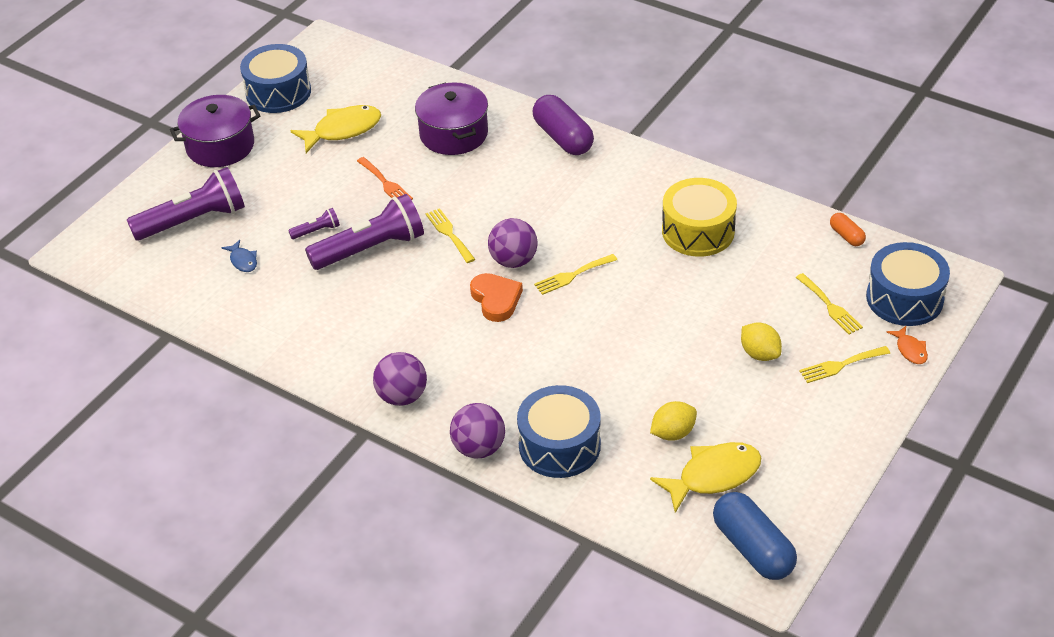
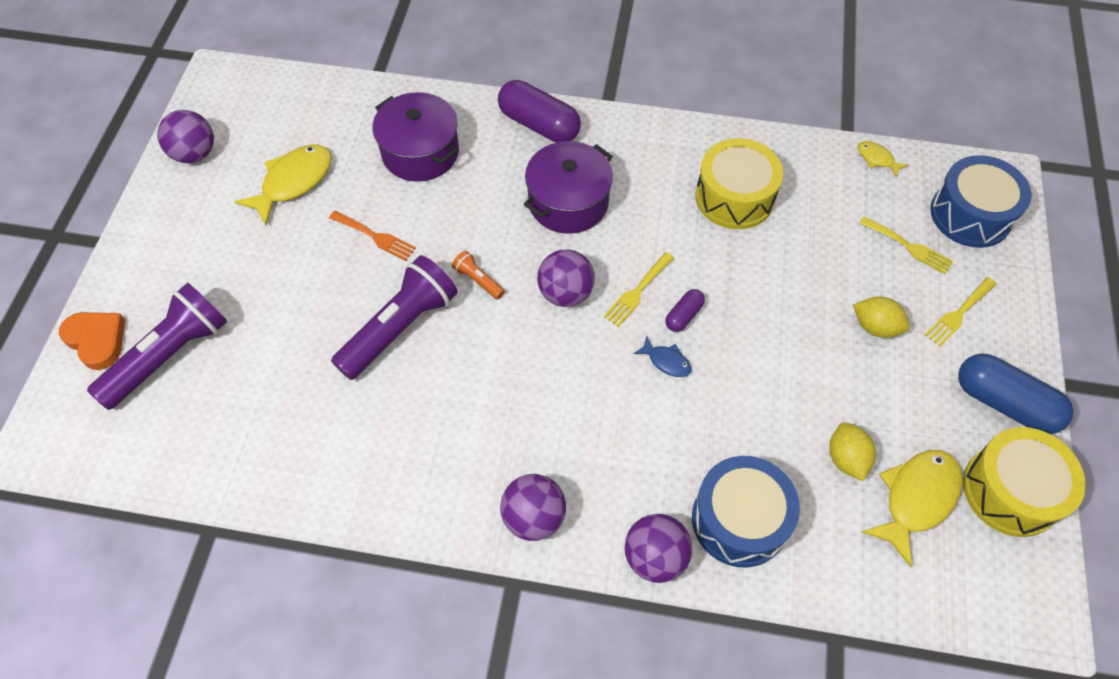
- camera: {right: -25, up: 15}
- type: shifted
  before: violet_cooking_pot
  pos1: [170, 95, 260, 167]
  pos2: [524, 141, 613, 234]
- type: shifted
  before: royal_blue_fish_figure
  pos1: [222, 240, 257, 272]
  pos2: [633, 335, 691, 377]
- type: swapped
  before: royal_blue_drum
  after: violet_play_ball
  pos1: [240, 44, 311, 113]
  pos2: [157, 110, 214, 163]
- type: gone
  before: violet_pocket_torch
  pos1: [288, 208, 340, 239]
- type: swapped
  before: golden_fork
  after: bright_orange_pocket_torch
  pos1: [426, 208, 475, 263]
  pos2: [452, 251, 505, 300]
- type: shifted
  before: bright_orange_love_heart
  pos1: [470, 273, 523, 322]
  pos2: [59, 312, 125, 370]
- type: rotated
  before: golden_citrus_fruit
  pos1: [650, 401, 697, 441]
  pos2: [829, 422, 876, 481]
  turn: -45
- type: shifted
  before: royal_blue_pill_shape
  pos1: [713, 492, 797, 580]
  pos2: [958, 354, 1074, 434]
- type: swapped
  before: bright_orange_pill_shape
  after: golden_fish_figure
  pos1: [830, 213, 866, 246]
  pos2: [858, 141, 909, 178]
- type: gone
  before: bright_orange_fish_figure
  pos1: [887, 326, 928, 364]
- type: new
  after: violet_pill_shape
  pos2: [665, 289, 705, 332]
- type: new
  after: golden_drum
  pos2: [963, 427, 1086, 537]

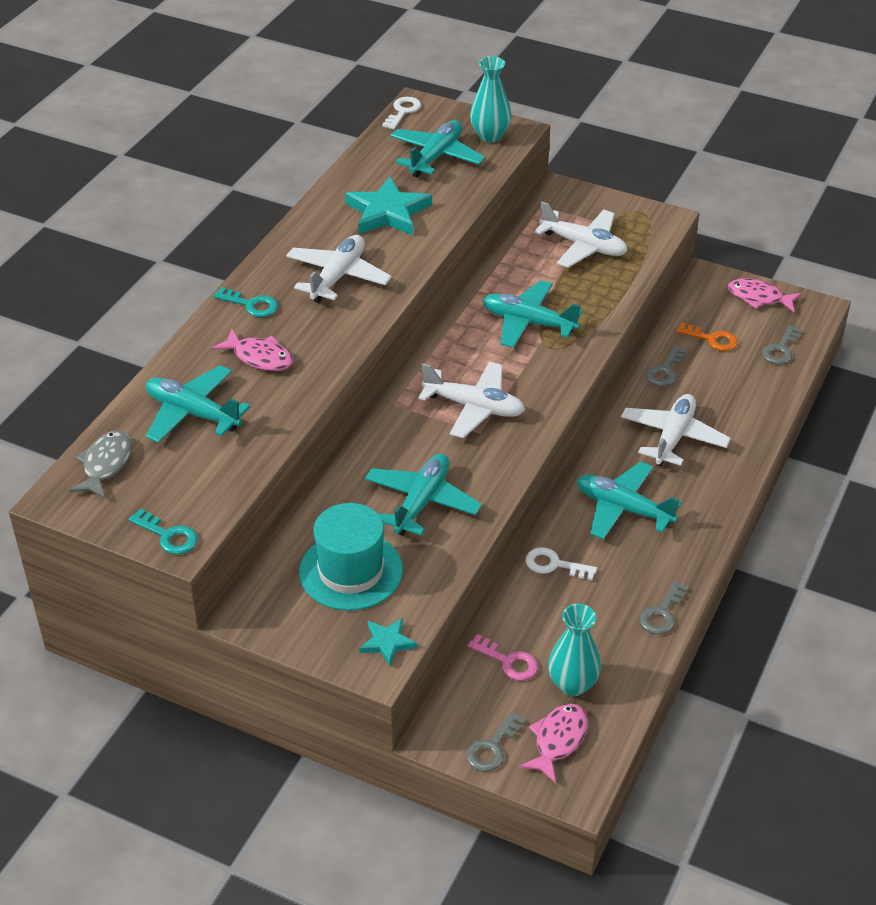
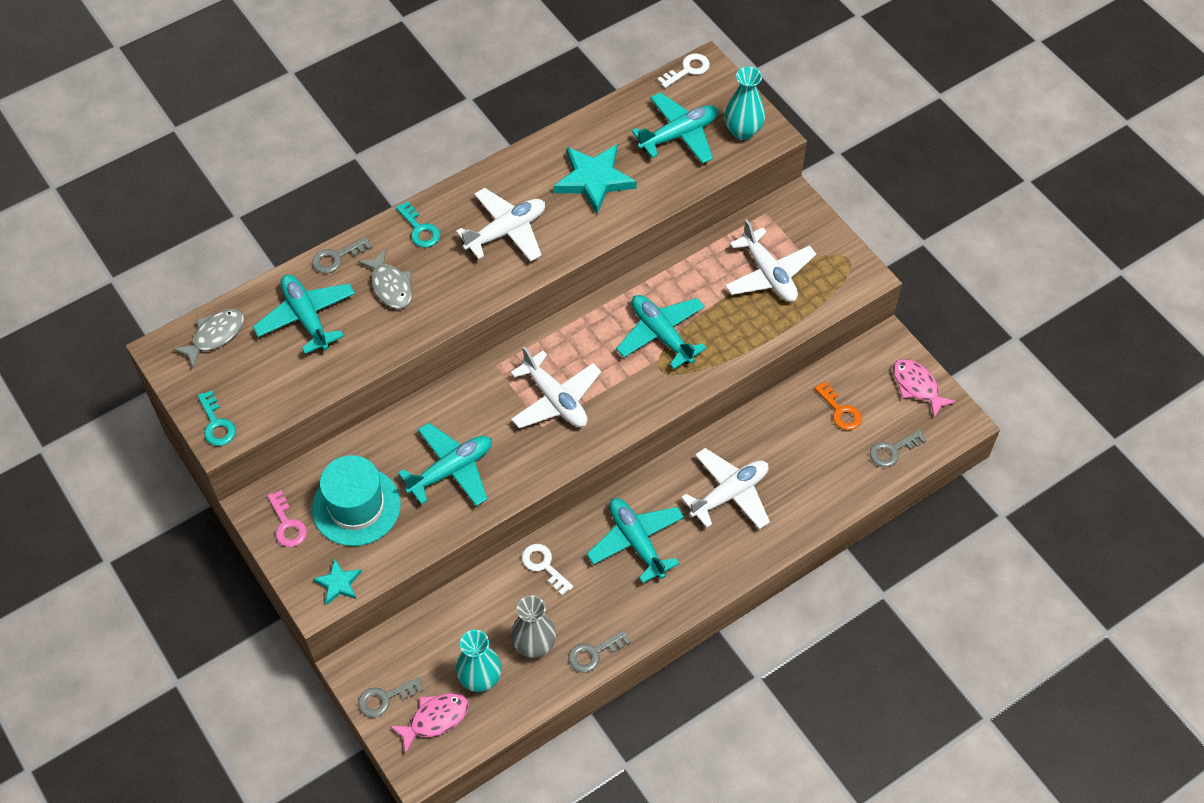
- camera: {right: 30, up: 15}
- type: repainted
  before: pink_fish_figure
  after: grey_fish_figure
  pos1: [211, 329, 293, 371]
  pos2: [358, 249, 412, 309]
- type: shifted
  before: pink_door_key
  pos1: [467, 634, 538, 681]
  pos2: [268, 490, 307, 547]
- type: shifted
  before: grey_door_key
  pos1: [646, 346, 687, 386]
  pos2: [312, 237, 372, 274]
- type: new
  after: grey_vase
  pos2: [511, 595, 556, 658]

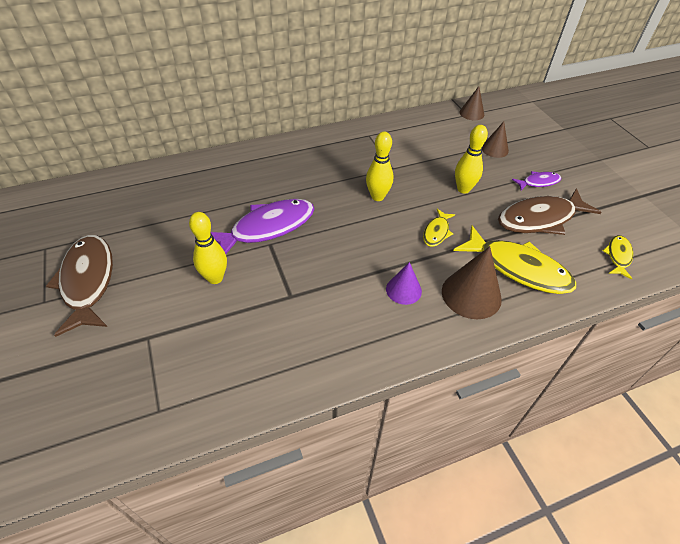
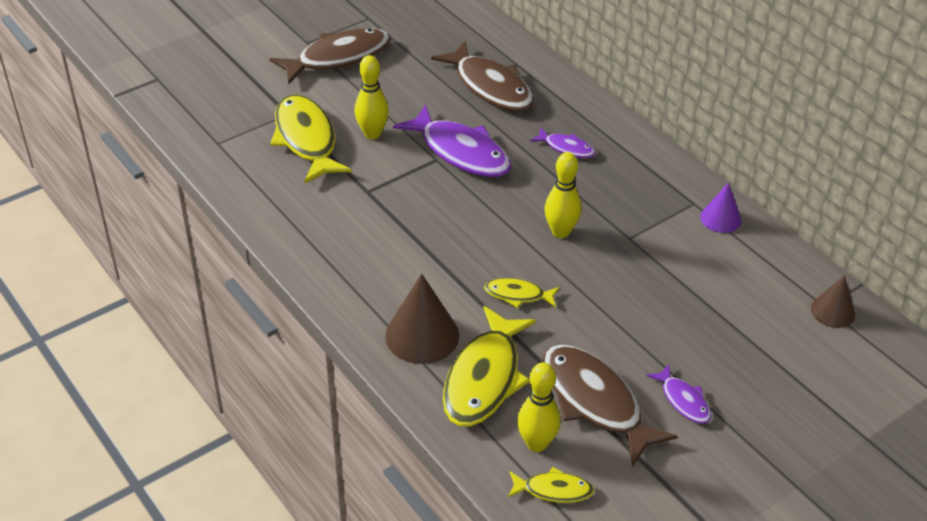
- camera: {right: 75, up: -5}
- type: shifted
  before: violet_cone
  pos1: [386, 262, 422, 305]
  pos2: [700, 182, 741, 233]
- type: shifted
  before: golden_tenpin
  pos1: [455, 125, 488, 194]
  pos2: [517, 362, 561, 452]
- type: gone
  before: dark_brown_cone
  pos1: [482, 122, 509, 158]
- type: new
  after: golden_fish_figure
  pos2: [270, 95, 352, 183]
- type: new
  after: dark_brown_fish_figure
  pos2: [431, 41, 534, 112]
- type: new
  after: violet_fish_figure
  pos2: [530, 128, 595, 158]

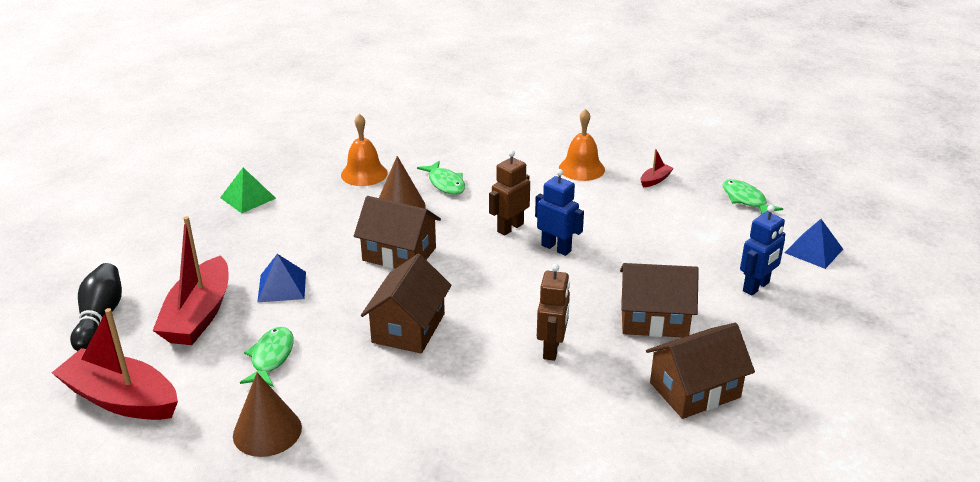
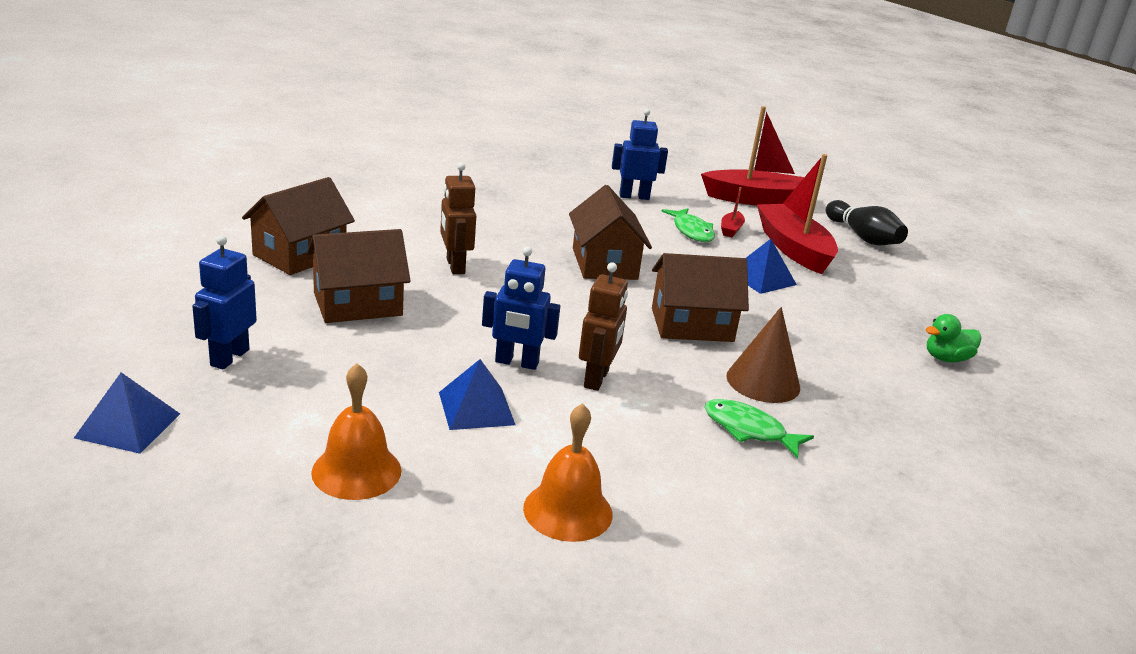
- camera: {right: 150, up: -5}
- type: swapped
  before: green_pyramid
  after: green_toy_duck
  pos1: [220, 167, 276, 213]
  pos2: [925, 314, 981, 362]
- type: swapped
  before: dark_brown_cone
  after: royal_blue_robot
  pos1: [233, 373, 302, 457]
  pos2: [612, 109, 668, 200]
- type: shifted
  before: bright_orange_school_bell
  pos1: [341, 114, 388, 186]
  pos2: [311, 363, 401, 500]
- type: shifted
  before: scarlet_sailboat
  pos1: [640, 149, 674, 187]
  pos2: [721, 187, 745, 237]
- type: gone
  before: green_fish_figure
  pos1: [722, 179, 783, 214]
- type: new
  after: royal_blue_pyramid
  pos2: [439, 359, 516, 430]

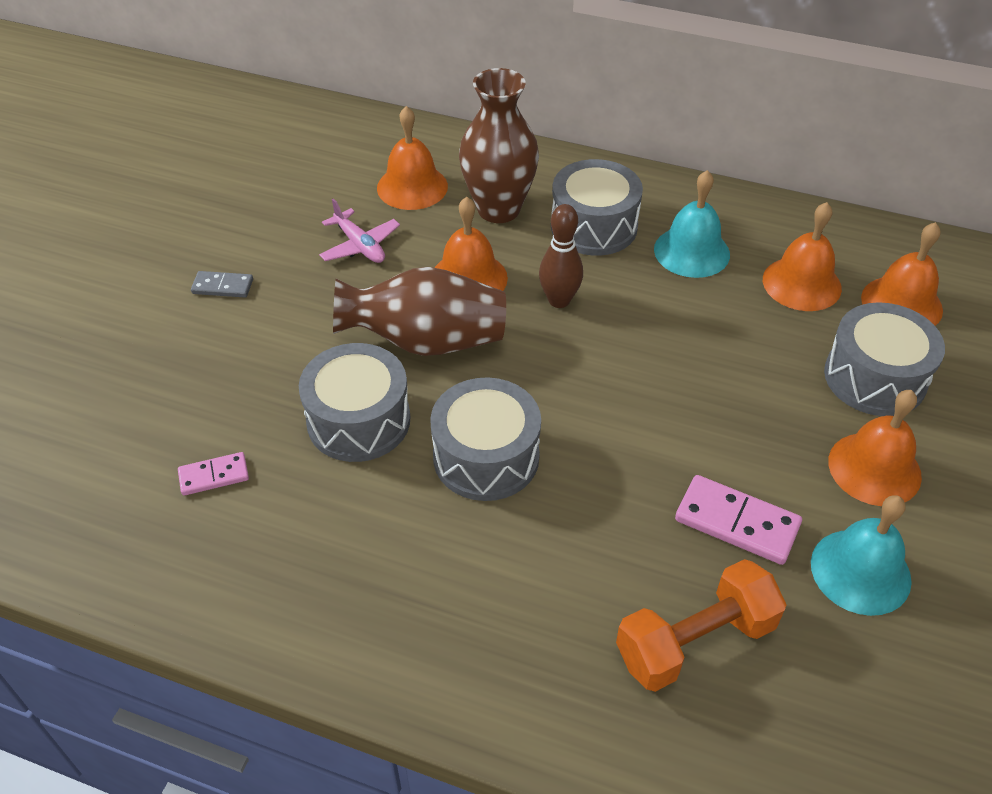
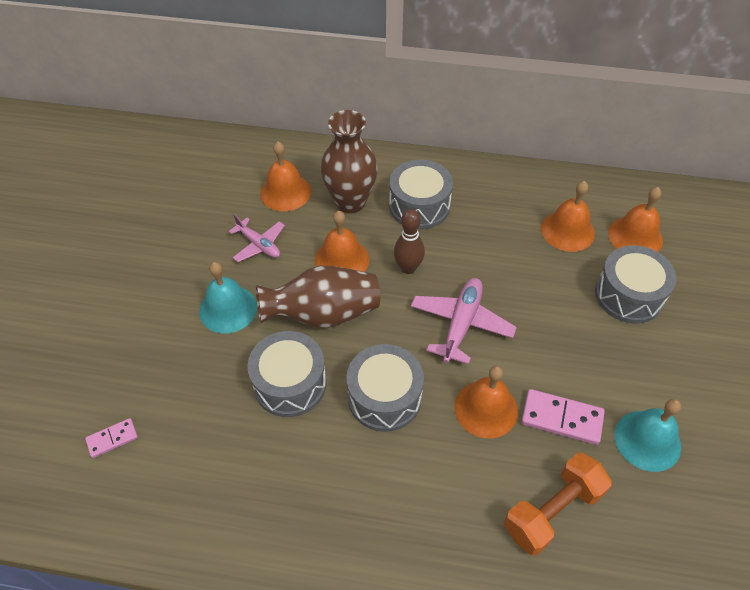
- camera: {right: -10, up: 5}
- type: shifted
  before: pink_domino_piece
  pos1: [178, 452, 249, 496]
  pos2: [85, 418, 138, 458]
- type: gone
  before: grey_domino_piece
  pos1: [191, 271, 253, 298]
- type: shifted
  before: aqua_school_bell
  pos1: [654, 170, 730, 278]
  pos2: [199, 262, 257, 334]
- type: shifted
  before: bright_orange_school_bell
  pos1: [828, 390, 922, 506]
  pos2: [454, 366, 518, 438]
- type: new
  after: pink_aeroplane
  pos2: [411, 278, 517, 365]

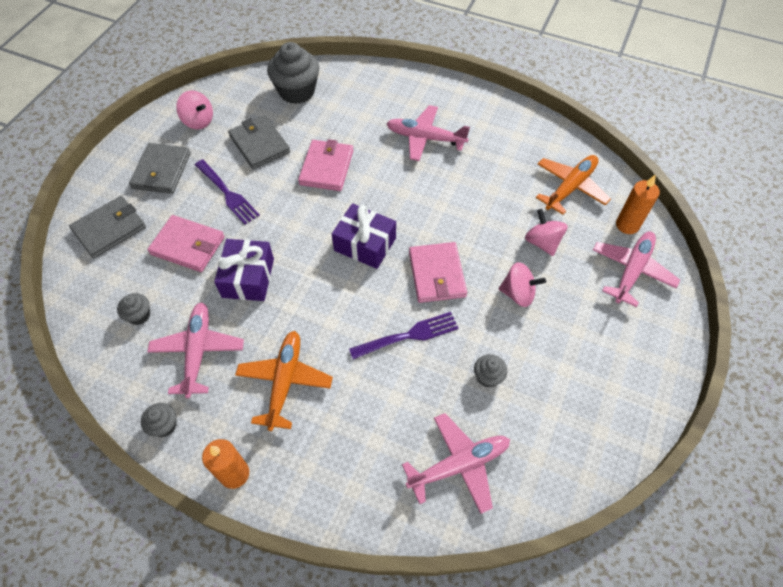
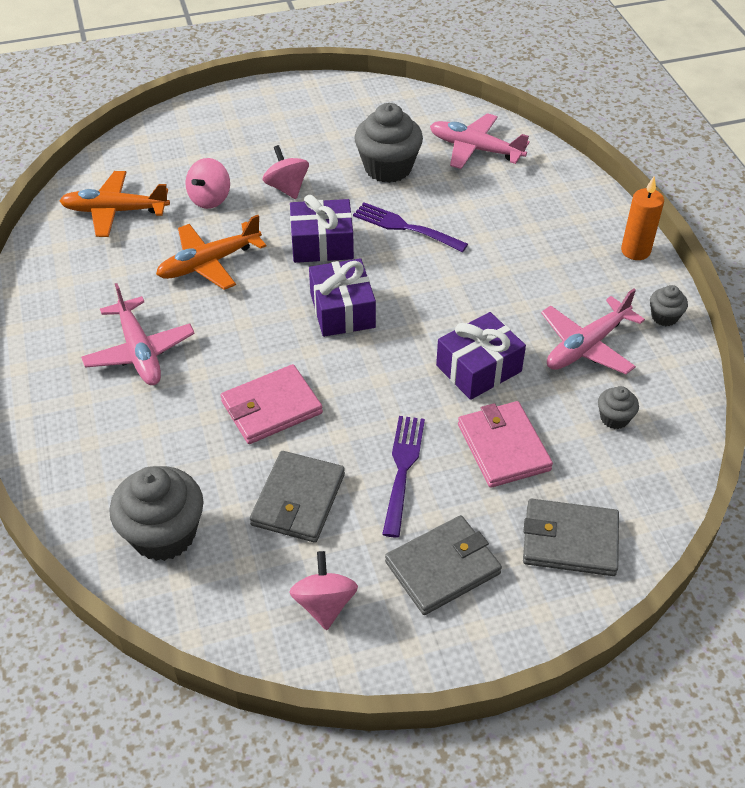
- camera: {right: -130, up: -10}
- type: shifted
  before: bright_orange_aeroplane
  pos1: [235, 331, 333, 431]
  pos2: [156, 215, 266, 290]
- type: swapped
  before: pink_card_wallet
  after: violet_present
  pos1: [409, 242, 467, 303]
  pos2: [290, 195, 354, 263]
- type: scaled
  before: grey_cupcake
  pos1: [474, 354, 507, 388]
  pos2: [354, 103, 423, 183]
  scale: 2.05
- type: gone
  before: pink_aeroplane
  pos1: [593, 232, 680, 307]
- type: gone
  before: bright_orange_pillar_candle
  pos1: [616, 174, 660, 234]

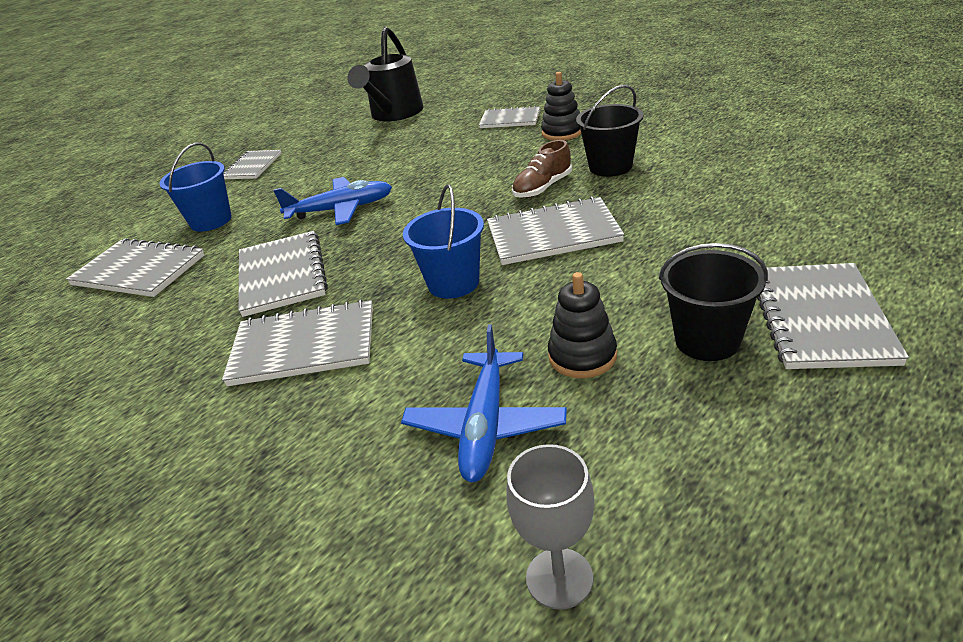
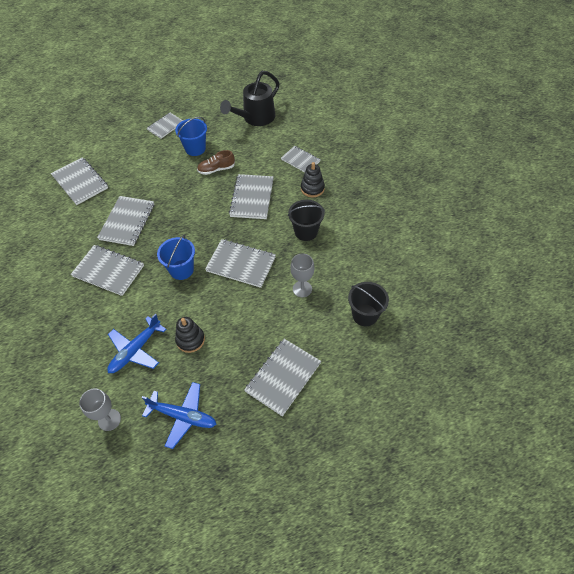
- camera: {right: 25, up: 20}
- type: shifted
  before: royal_blue_pail
  pos1: [159, 143, 232, 232]
  pos2: [175, 117, 207, 156]
- type: shifted
  before: royal_blue_aeroplane
  pos1: [273, 177, 392, 225]
  pos2: [142, 382, 216, 449]
- type: shifted
  before: dark_brown_shoe
  pos1: [512, 140, 572, 198]
  pos2: [197, 150, 235, 175]
- type: shifted
  before: black_pail
  pos1: [659, 243, 768, 361]
  pos2: [348, 282, 389, 326]
- type: new
  after: grey_notebook
  pos2: [229, 174, 274, 219]
- type: new
  after: grey_chalice
  pos2: [290, 253, 315, 297]

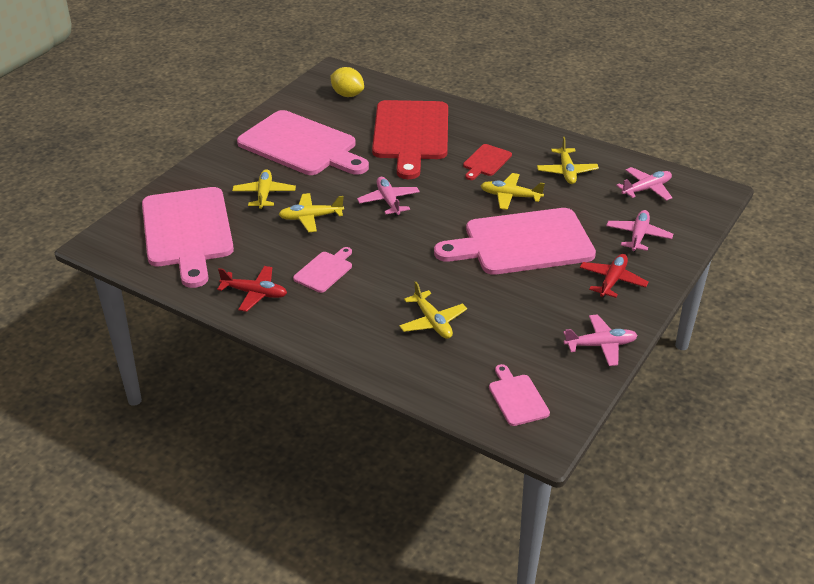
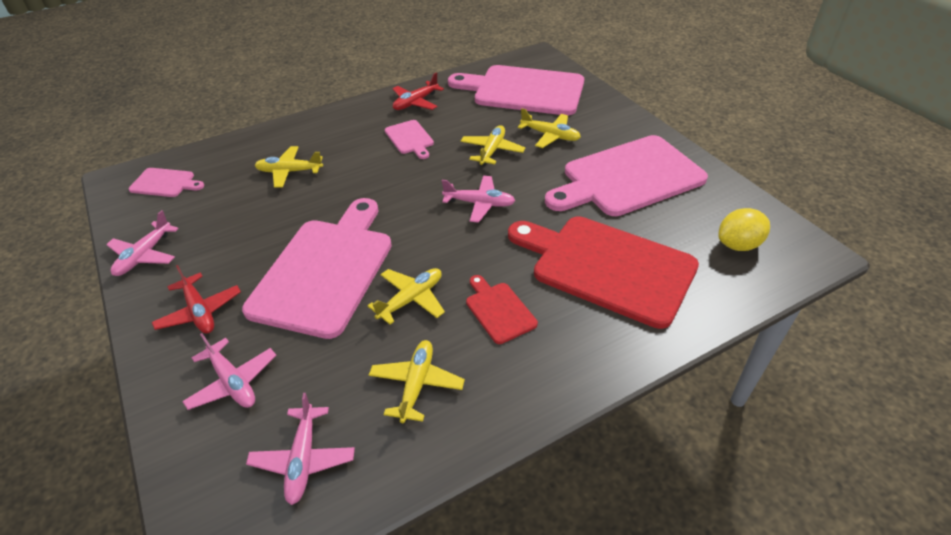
- camera: {right: 120, up: 5}
- type: rotated
  before: golden_aeroplane
  pos1: [537, 137, 599, 184]
  pos2: [369, 340, 465, 423]
  turn: 75

